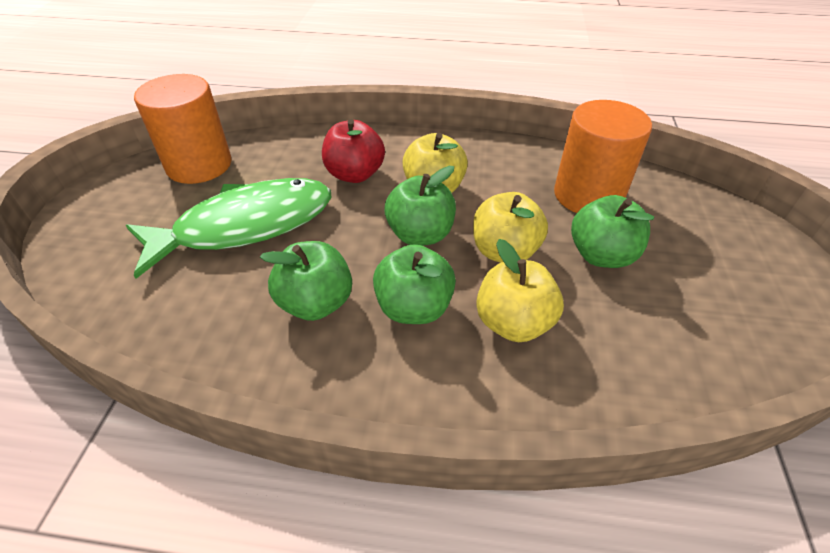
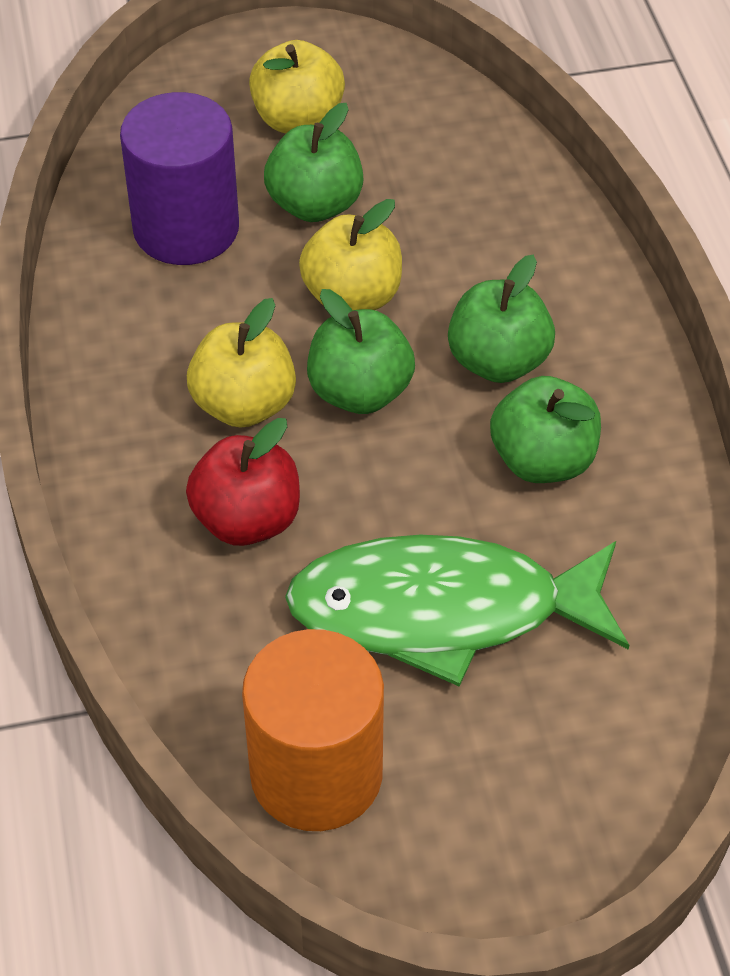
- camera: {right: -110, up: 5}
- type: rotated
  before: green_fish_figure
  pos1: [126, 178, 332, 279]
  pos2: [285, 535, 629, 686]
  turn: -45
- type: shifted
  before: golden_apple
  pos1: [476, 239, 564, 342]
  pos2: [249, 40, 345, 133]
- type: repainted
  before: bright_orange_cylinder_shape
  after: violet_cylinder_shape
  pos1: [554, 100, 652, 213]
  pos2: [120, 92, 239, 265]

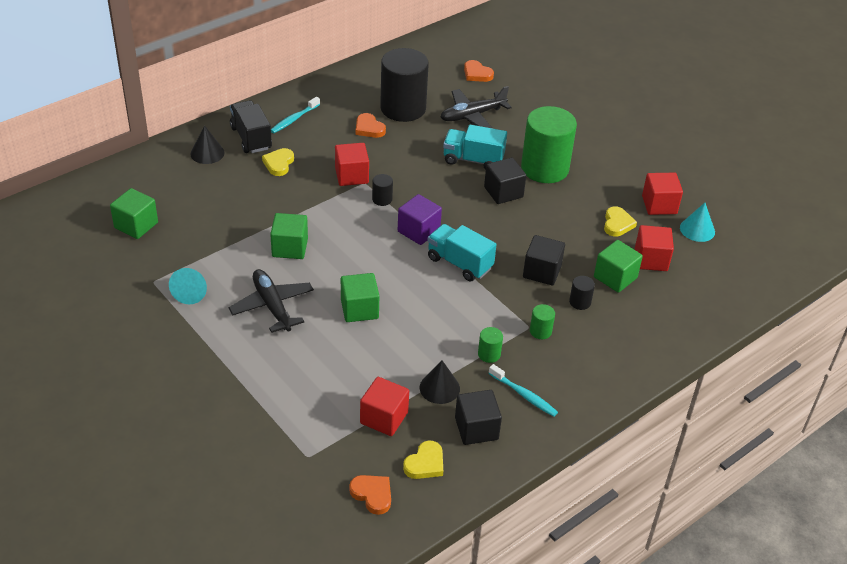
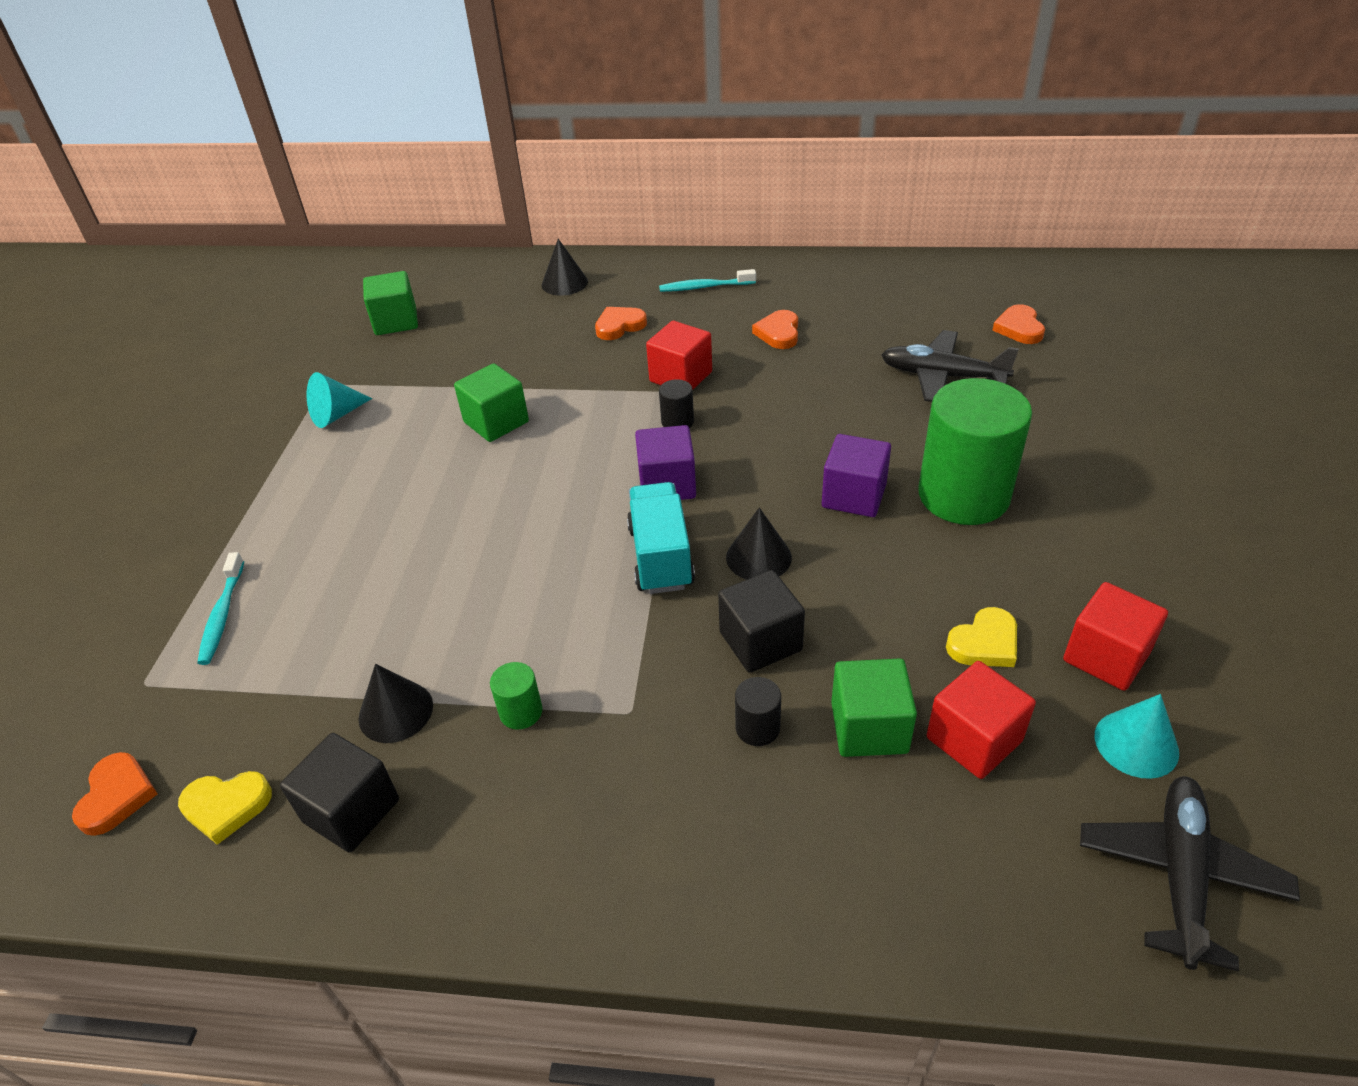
- camera: {right: 50, up: 0}
- type: shifted
  before: black_aeroplane
  pos1: [228, 269, 314, 333]
  pos2: [1080, 776, 1300, 971]
- type: gone
  before: black_toy_truck
  pos1: [230, 100, 272, 153]
- type: repainted
  before: golden_love_heart
  after: bright_orange_love_heart
  pos1: [262, 148, 294, 176]
  pos2: [595, 307, 647, 340]
- type: gone
  before: green_solid_cube
  pos1: [341, 273, 379, 322]
- type: gone
  before: scarlet_solid_cube
  pos1: [360, 377, 409, 436]
- type: gone
  before: black_cylinder_shape
  pos1: [380, 48, 429, 122]
- type: gone
  before: aqua_toy_truck
  pos1: [443, 125, 507, 170]
- type: repainted
  before: black_solid_cube
  after: violet_solid_cube
  pos1: [484, 158, 526, 204]
  pos2: [822, 434, 891, 517]
- type: shifted
  before: aqua_tooth_brush
  pos1: [489, 364, 558, 417]
  pos2: [197, 552, 244, 665]
- type: gone
  before: green_cylinder_shape
  pos1: [530, 304, 555, 339]
- type: new
  after: black_cone
  pos2: [726, 507, 792, 580]

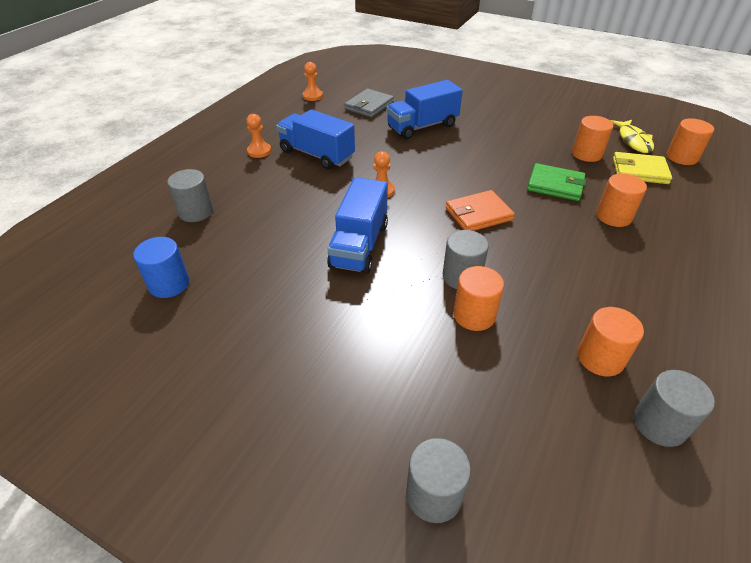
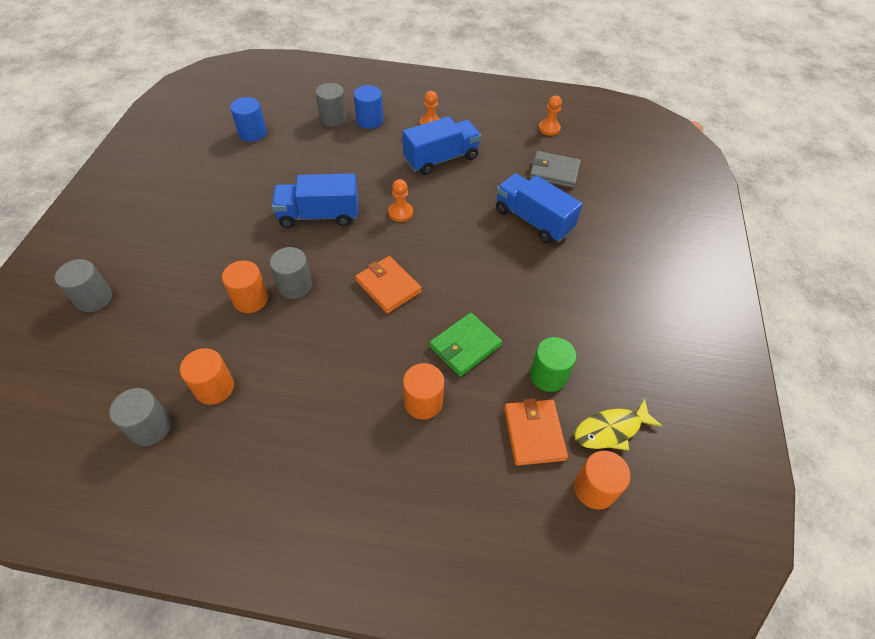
- camera: {right: 70, up: 10}
- type: rotated
  before: royal_blue_toy_truck
  pos1: [276, 109, 355, 170]
  pos2: [402, 116, 481, 175]
  turn: 45
- type: rotated
  before: green_card_wallet
  pos1: [527, 163, 586, 201]
  pos2: [429, 313, 502, 377]
  turn: 45
- type: repainted
  before: bright_orange_cylinder_shape
  after: green_cylinder_shape
  pos1: [572, 116, 614, 162]
  pos2: [530, 337, 576, 392]
- type: repainted
  before: golden_card_wallet
  after: bright_orange_card_wallet
  pos1: [613, 152, 672, 184]
  pos2: [504, 398, 568, 466]
- type: new
  after: royal_blue_cylinder_shape
  pos2: [354, 85, 383, 129]

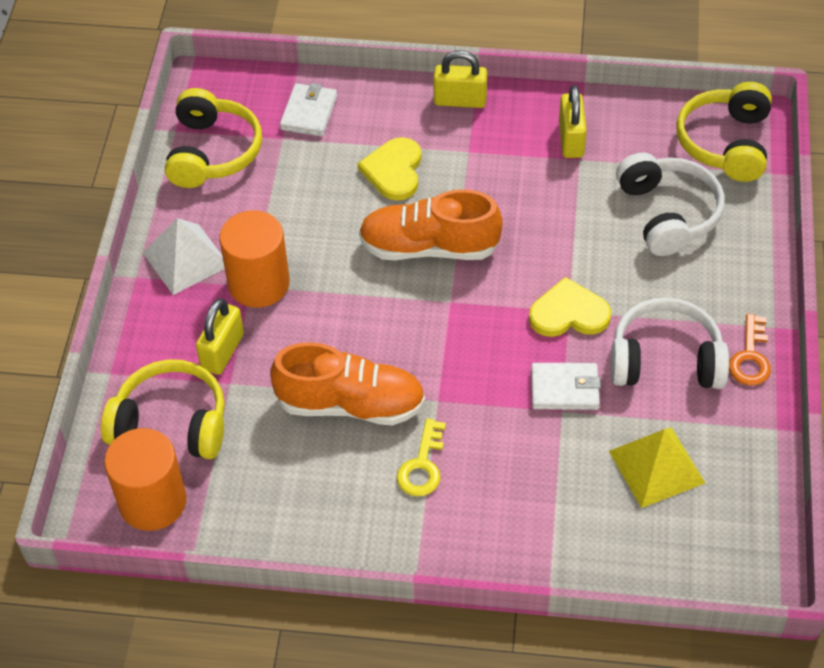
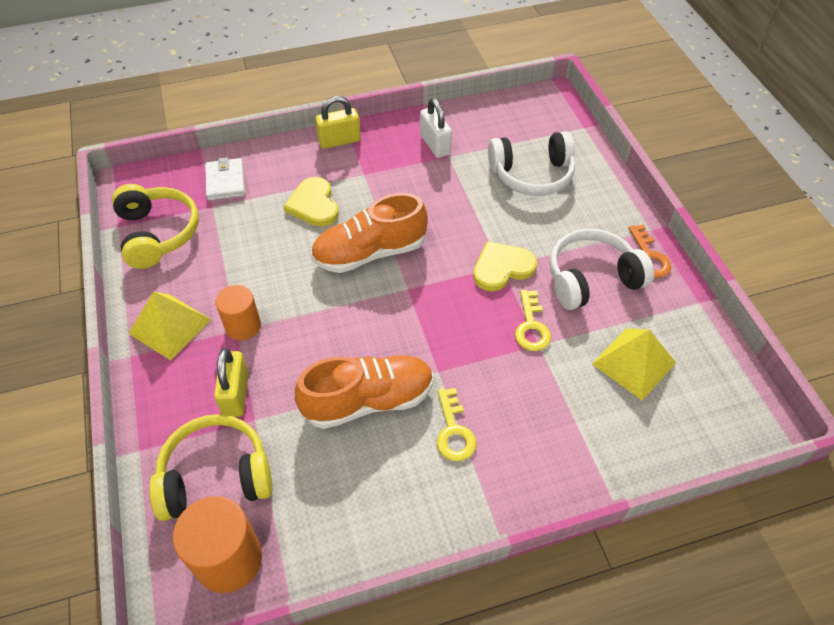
- camera: {right: -25, up: 0}
- type: repainted
  before: snow-white_pyramid
  after: golden_pyramid
  pos1: [143, 218, 225, 295]
  pos2: [128, 292, 212, 361]
- type: scaled
  before: bright_orange_cylinder_shape
  pos1: [219, 210, 290, 308]
  pos2: [215, 285, 261, 341]
  scale: 0.65
- type: swapped
  before: snow-white_card_wallet
  after: golden_door_key
  pos1: [531, 363, 601, 410]
  pos2: [515, 290, 551, 351]
- type: repainted
  before: golden_lock
  after: snow-white_lock
  pos1: [559, 85, 587, 158]
  pos2: [420, 98, 452, 158]
- type: rotated
  before: snow-white_headset
  pos1: [616, 152, 725, 256]
  pos2: [488, 131, 575, 196]
  turn: 120
- type: gone
  before: golden_headset
  pos1: [676, 82, 772, 182]

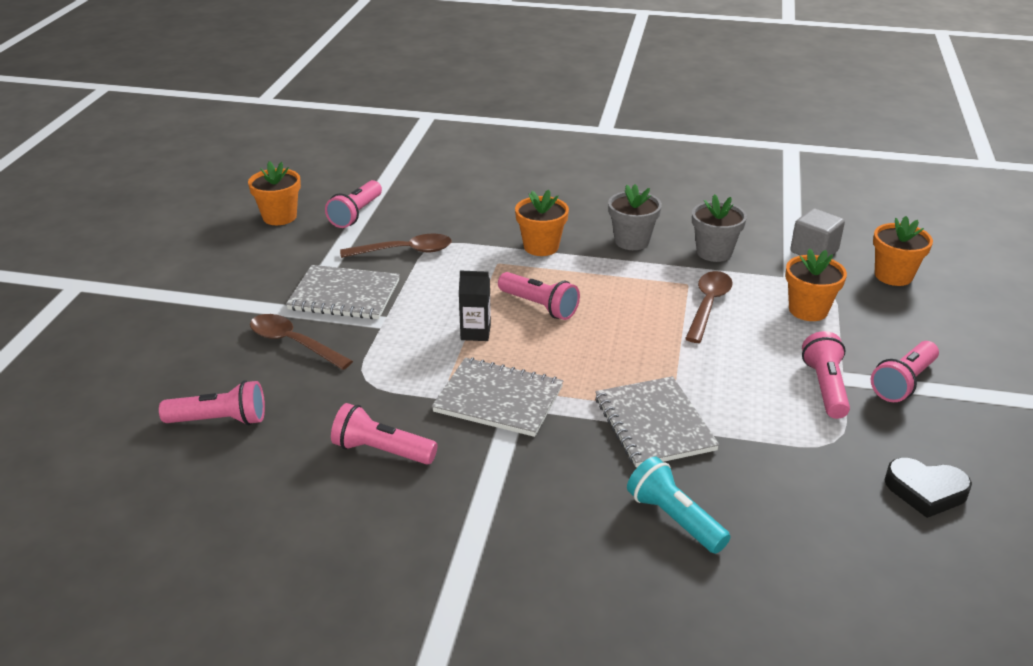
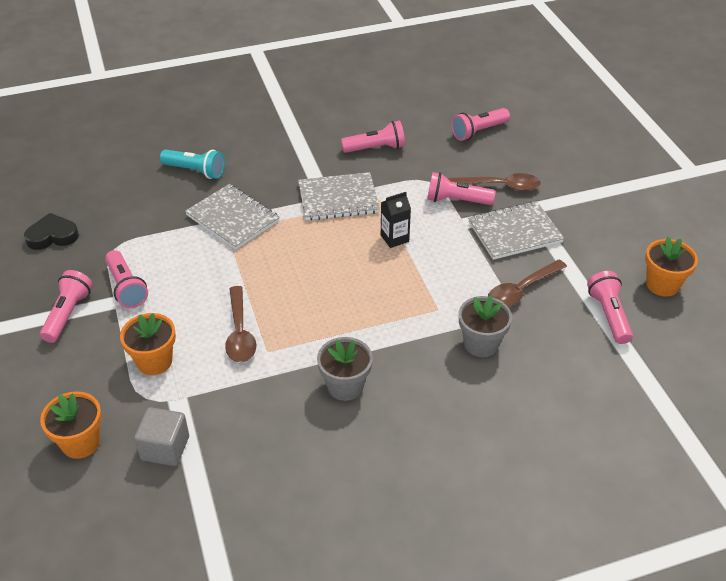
- camera: {right: 150, up: 10}
- type: shifted
  before: pink_pocket_torch
  pos1: [498, 272, 580, 320]
  pos2: [427, 172, 496, 205]
- type: gone
  before: bright_orange_potted_plant
  pos1: [515, 190, 569, 256]
- type: shifted
  before: grey_potted_plant
  pos1: [692, 194, 747, 262]
  pos2: [459, 295, 512, 357]

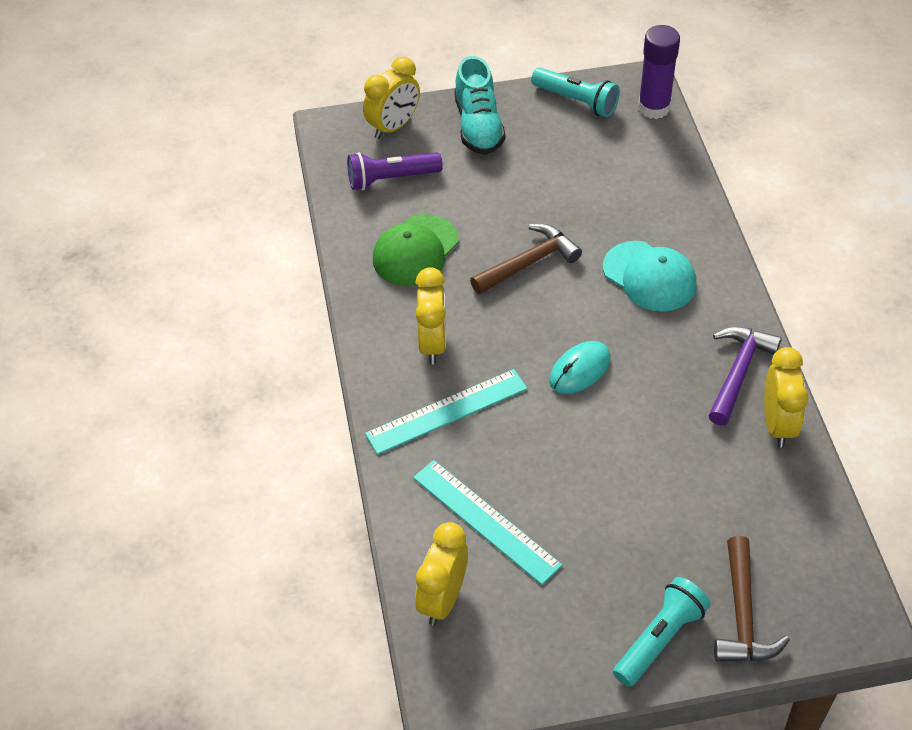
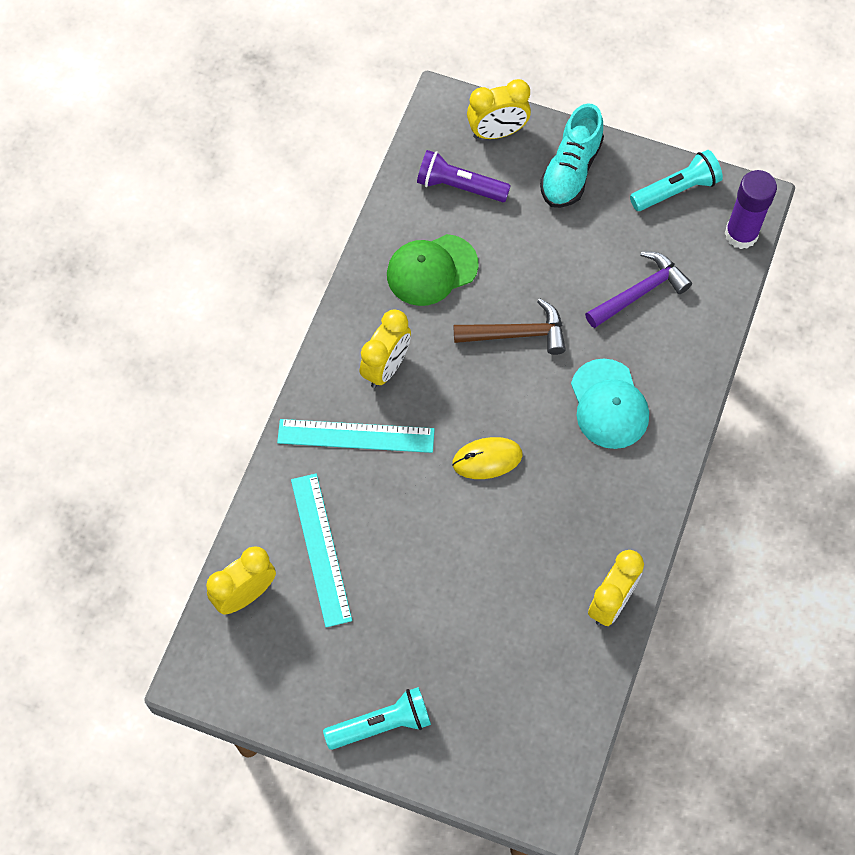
- camera: {right: 30, up: 15}
- type: rotated
  before: aqua_pocket_torch
  pos1: [531, 68, 620, 117]
  pos2: [630, 150, 723, 211]
  turn: -90
- type: repainted
  before: aqua_computer_mouse
  after: golden_computer_mouse
  pos1: [549, 341, 611, 394]
  pos2: [452, 437, 523, 479]
- type: shifted
  before: violet_hammer
  pos1: [708, 327, 782, 426]
  pos2: [585, 251, 692, 328]
- type: gone
  before: dark_brown_hammer
  pos1: [714, 536, 790, 662]

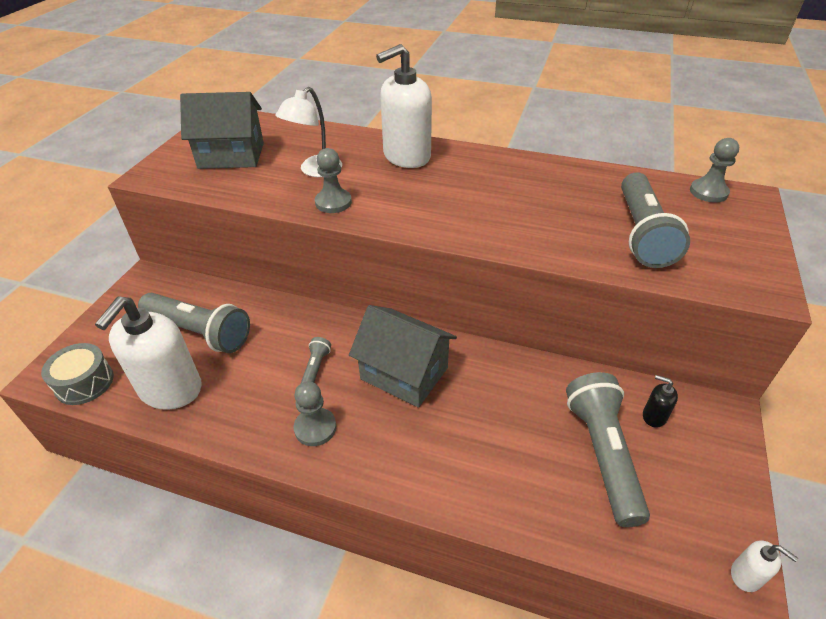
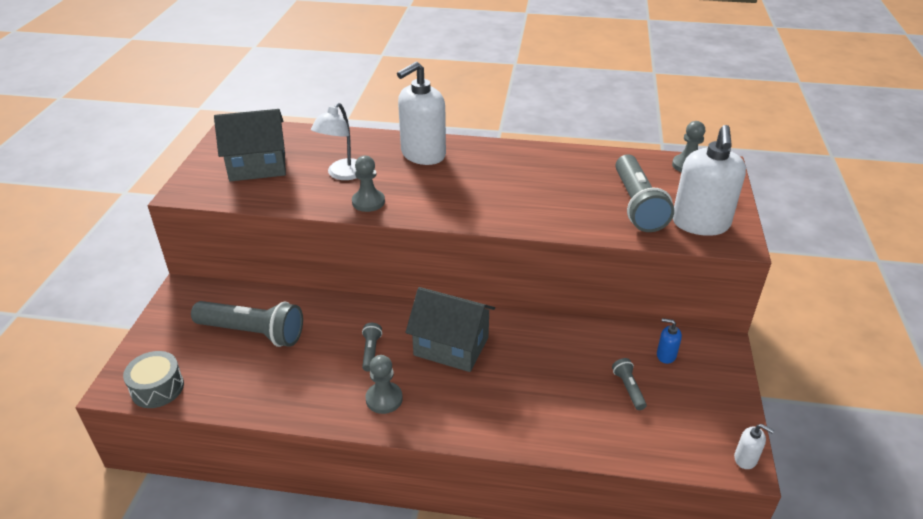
- camera: {right: -10, up: -5}
- type: shifted
  before: snow-white_soap_dispenser
  pos1: [95, 297, 202, 410]
  pos2: [673, 125, 746, 236]
- type: scaled
  before: grey_pocket_torch
  pos1: [566, 372, 650, 527]
  pos2: [612, 358, 647, 410]
  scale: 0.45
- type: repainted
  before: black_soap_dispenser
  after: royal_blue_soap_dispenser
  pos1: [643, 375, 678, 428]
  pos2: [657, 318, 682, 364]

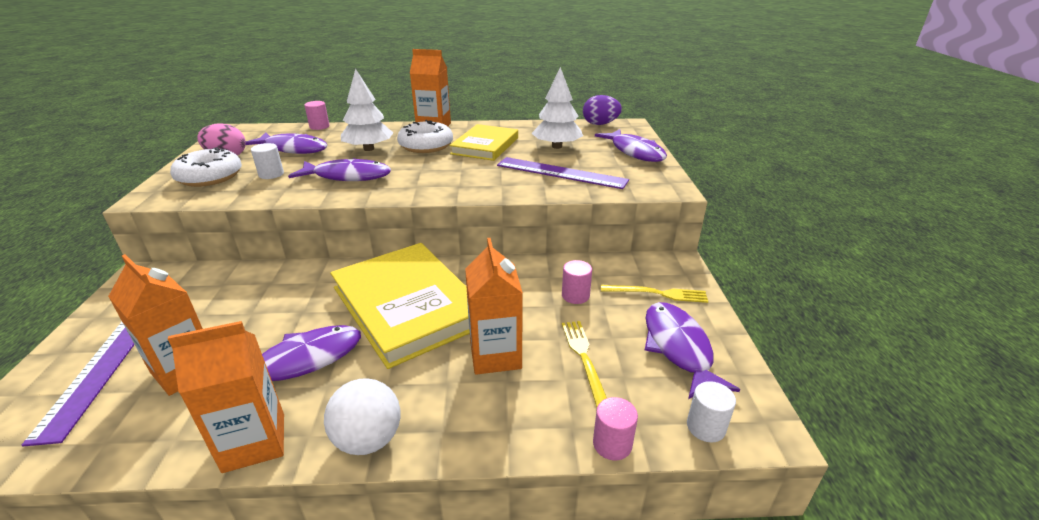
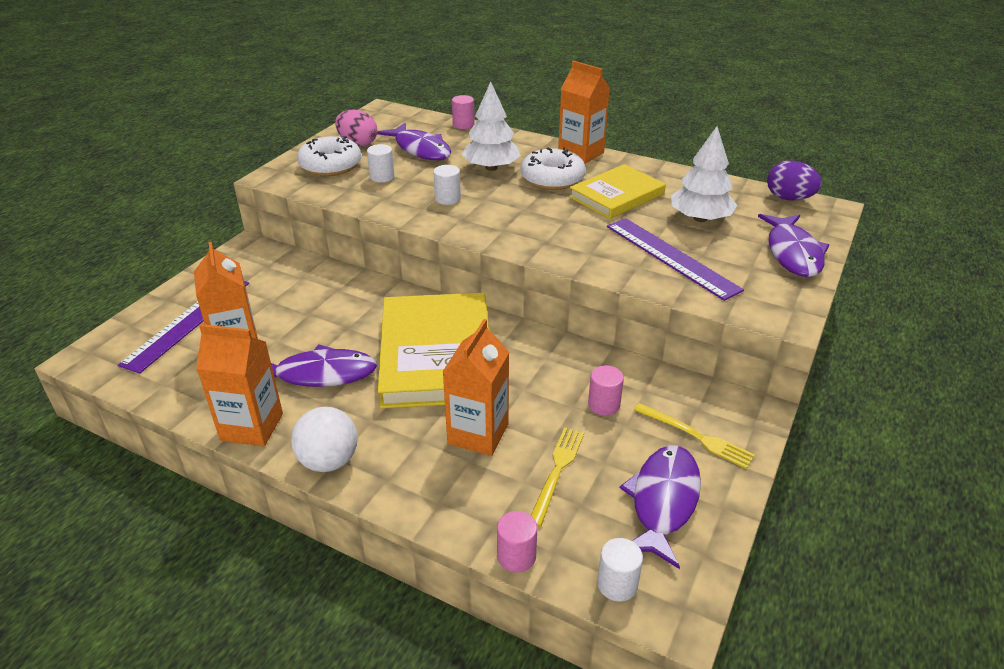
- camera: {right: 30, up: 5}
- type: swapped
  before: violet_fish_figure
  after: snow-white_cylinder_shape
  pos1: [288, 158, 391, 181]
  pos2: [433, 165, 461, 205]

